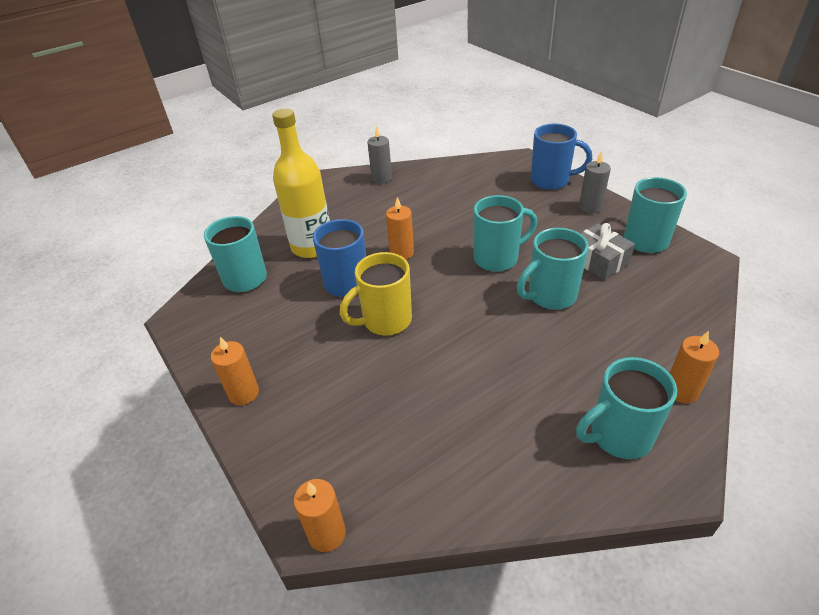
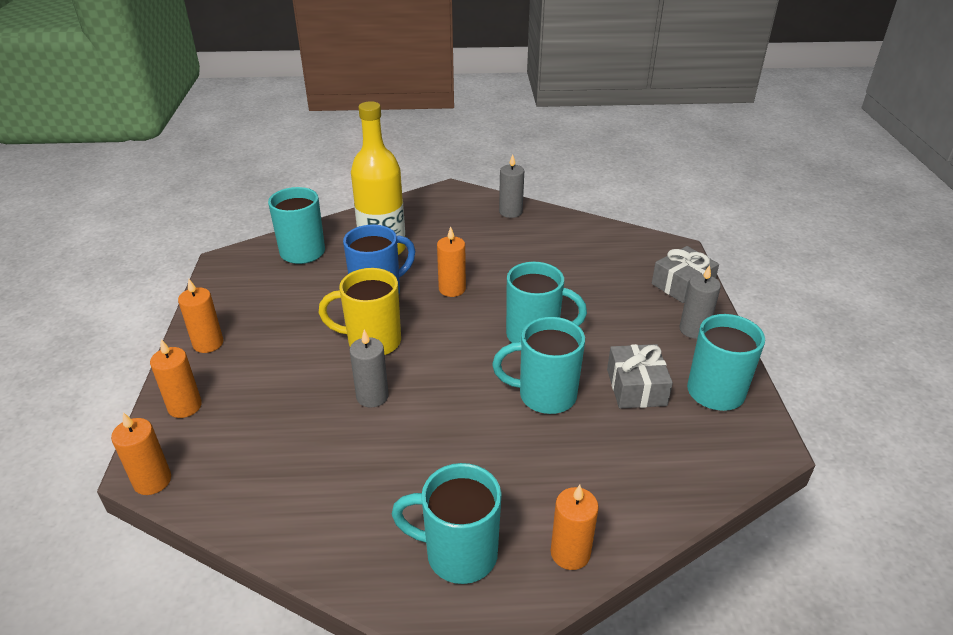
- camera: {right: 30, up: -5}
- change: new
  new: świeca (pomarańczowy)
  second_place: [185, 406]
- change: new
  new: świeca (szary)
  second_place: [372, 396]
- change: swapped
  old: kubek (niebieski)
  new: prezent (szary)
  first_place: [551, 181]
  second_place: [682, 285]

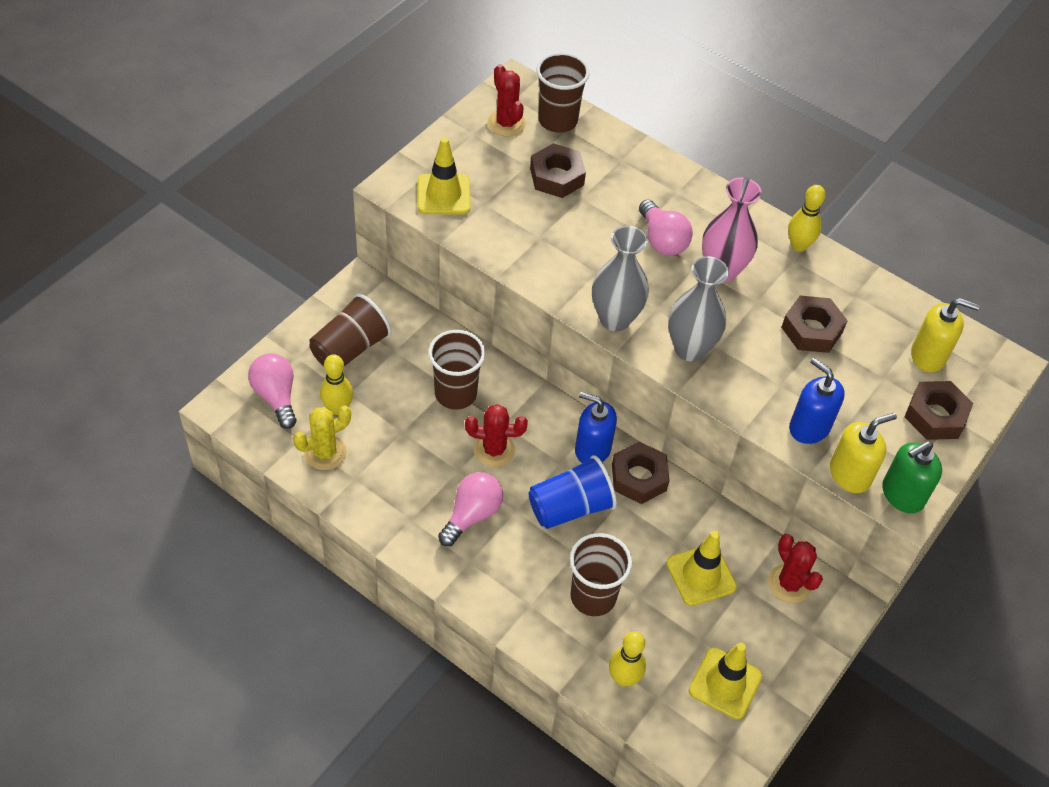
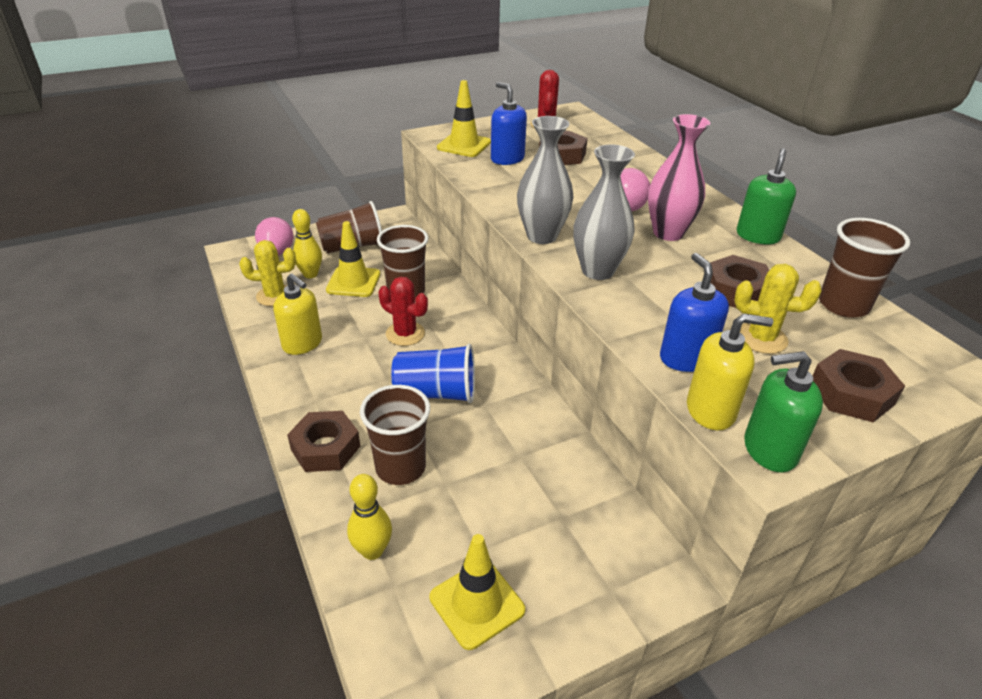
- camera: {right: 30, up: -15}
- change: gone
  old: żarówka (różowy)
  first_place: [472, 515]
- change: gone
  old: kaktus (czerwony)
  first_place: [789, 584]
- change: new
  new: kaktus (żółty)
  second_place: [761, 338]
- change: shifted
  old: szklanka (brązowy)
  first_place: [557, 120]
  second_place: [843, 305]
- change: shifted
  old: dozownik mydła (niebieski)
  first_place: [592, 449]
  second_place: [507, 159]
- change: shifted
  old: nakrętka (brązowy)
  first_place: [639, 477]
  second_place: [325, 448]
- change: shifted
  old: pachołek (żółty)
  first_place: [701, 575]
  second_place: [353, 282]
- change: shifted
  old: dozownik mydła (żółty)
  first_place: [928, 356]
  second_place: [302, 343]
- change: swapped
  old: kręgiel (żółty)
  new: dozownik mydła (zielony)
  first_place: [798, 245]
  second_place: [758, 236]

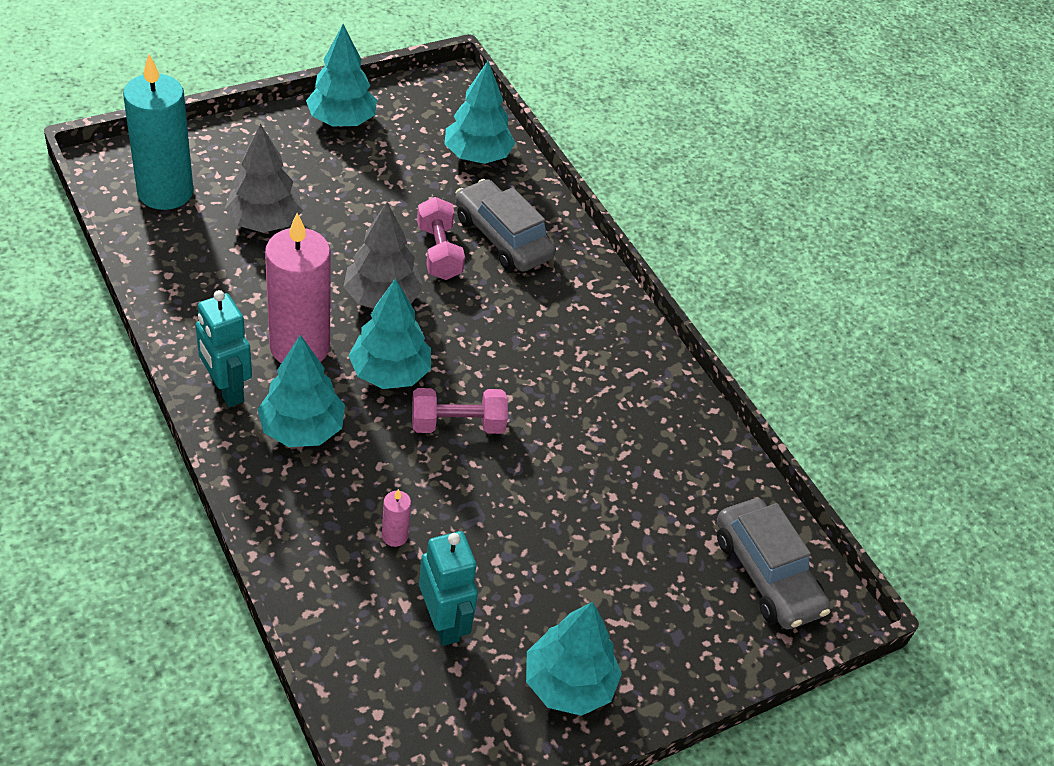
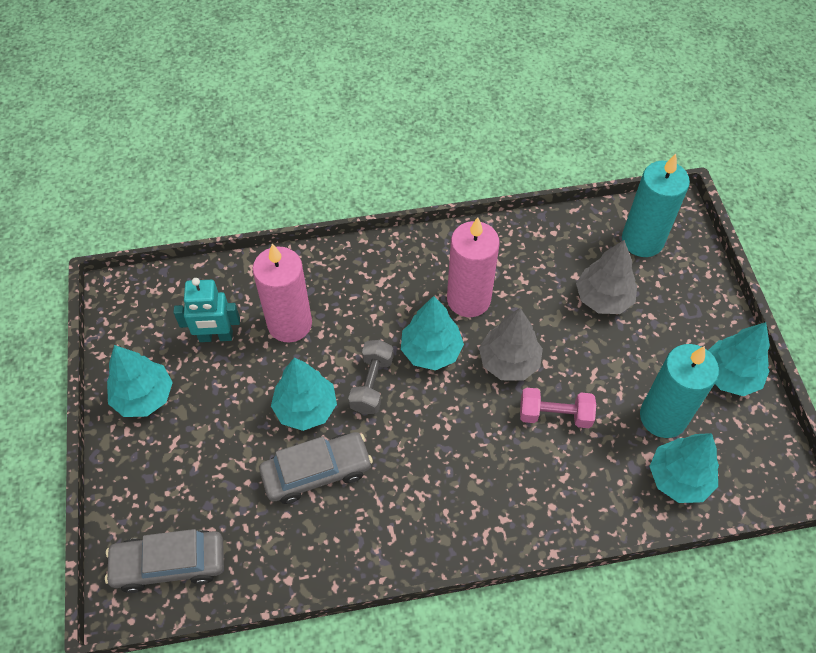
- camera: {right: 115, up: 10}
- change: gone
  old: robot (turkusowy)
  first_place: [226, 390]
- change: new
  new: świeca (turkusowy)
  second_place: [663, 417]
- change: shifted
  old: drzewko (turkusowy)
  first_place: [302, 429]
  second_place: [306, 408]
- change: shifted
  old: samochód (szary)
  first_place: [503, 237]
  second_place: [317, 472]
- change: repainted
  old: hantel (różowy)
  new: hantel (szary)
  first_place: [457, 424]
  second_place: [371, 384]
- change: scaled
  old: świeca (różowy)
  first_place: [395, 536]
  second_place: [290, 324]
  factor: 2.49

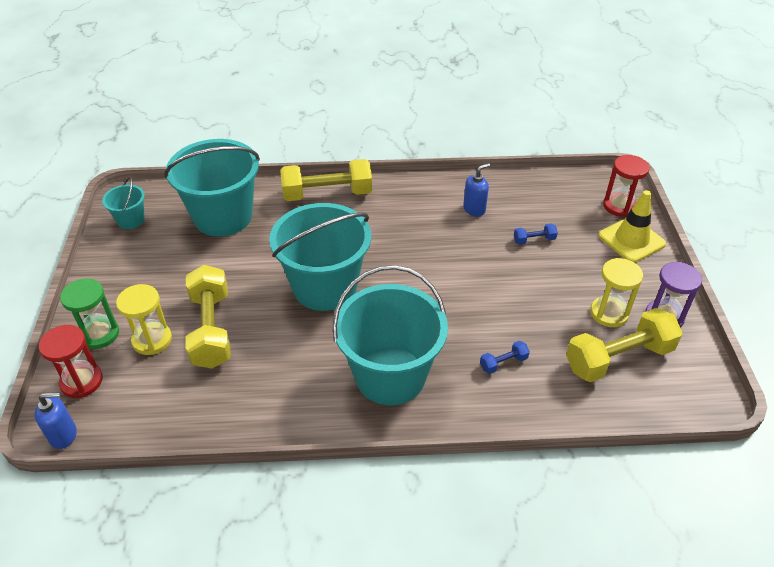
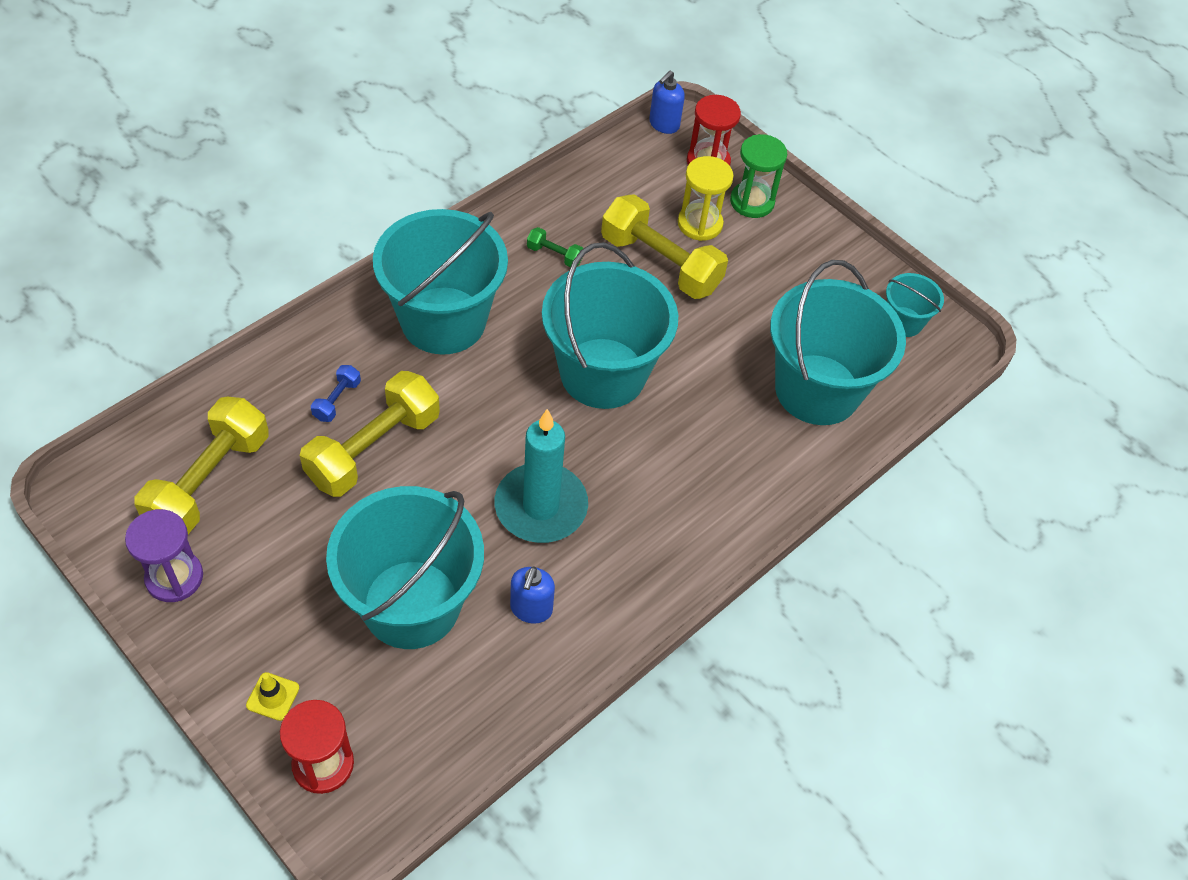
- camera: {right: 135, up: 10}
- change: gone
  old: klepsydra (żółty)
  first_place: [609, 313]
- change: new
  new: świeca (turkusowy)
  second_place: [541, 506]
- change: new
  new: hantel (zielony)
  second_place: [554, 255]
- change: shifted
  old: hantel (żółty)
  first_place: [327, 194]
  second_place: [373, 449]
- change: swapped
  old: hantel (niebieski)
  new: wiadro (turkusowy)
  first_place: [534, 240]
  second_place: [411, 604]
- change: scaled
  old: pachołek (żółty)
  first_place: [631, 240]
  second_place: [273, 696]
  factor: 0.49

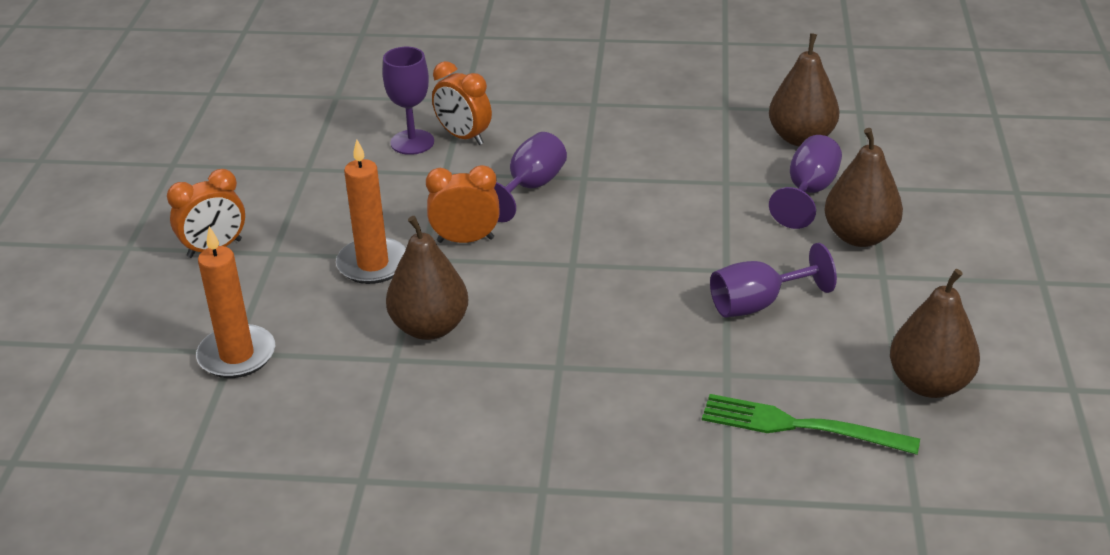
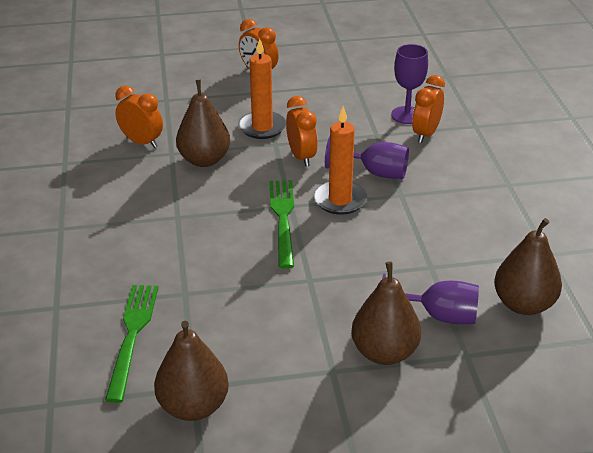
- camera: {right: 75, up: 0}
- change: gone
  old: kielich (fioletowy)
  first_place: [758, 304]
- change: new
  new: budzik (pomarańczowy)
  second_place: [142, 142]
- change: new
  new: widelec (zielony)
  second_place: [283, 219]
- change: shifted
  old: świeca (pomarańczowy)
  first_place: [237, 355]
  second_place: [340, 200]

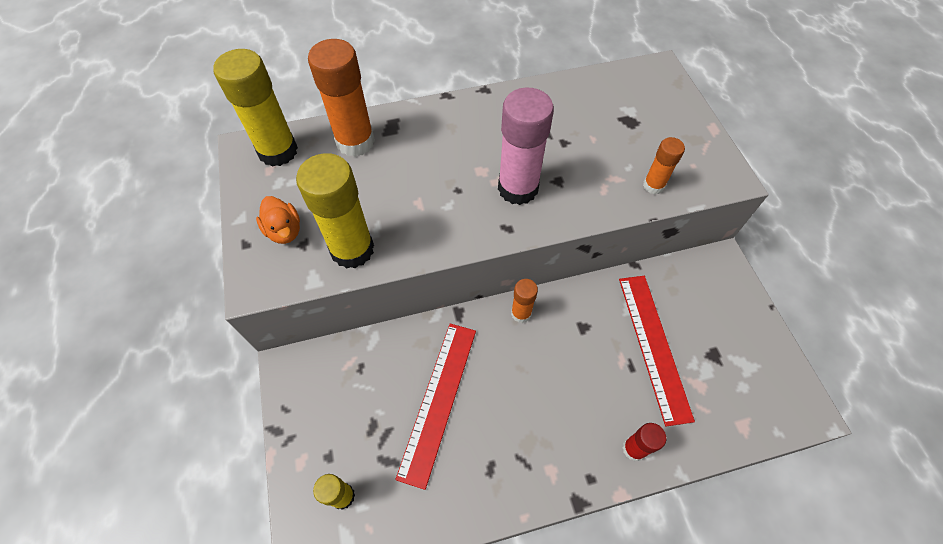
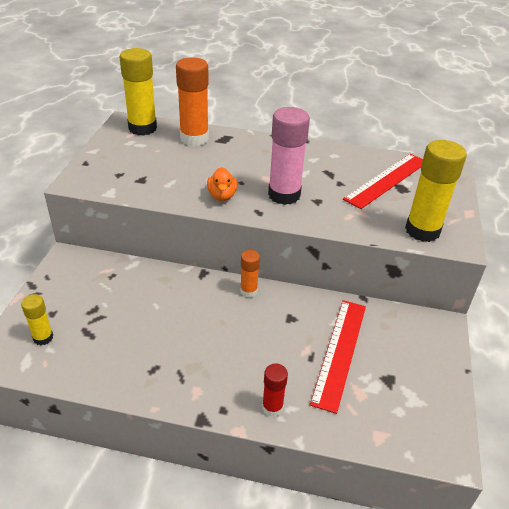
- camera: {right: 25, up: -20}
- change: gone
  old: klej w sztyfcie (pomarańczowy)
  first_place: [653, 185]
- change: shifted
  old: kaczka (pomarańczowy)
  first_place: [284, 231]
  second_place: [222, 196]
- change: shifted
  old: klej w sztyfcie (żółty)
  first_place: [352, 249]
  second_place: [422, 231]
- change: shifted
  old: linijka (czerwony)
  first_place: [438, 400]
  second_place: [387, 180]

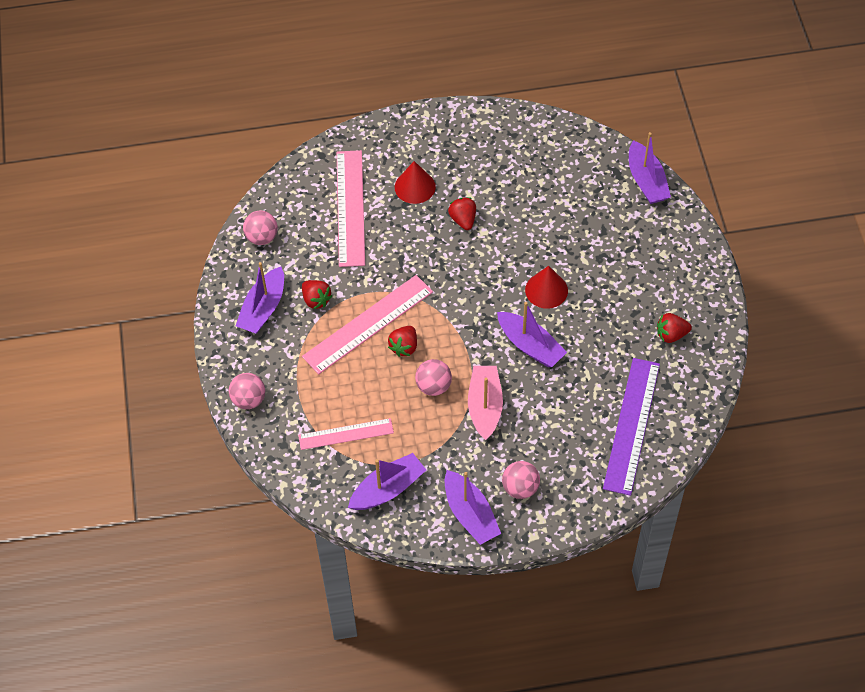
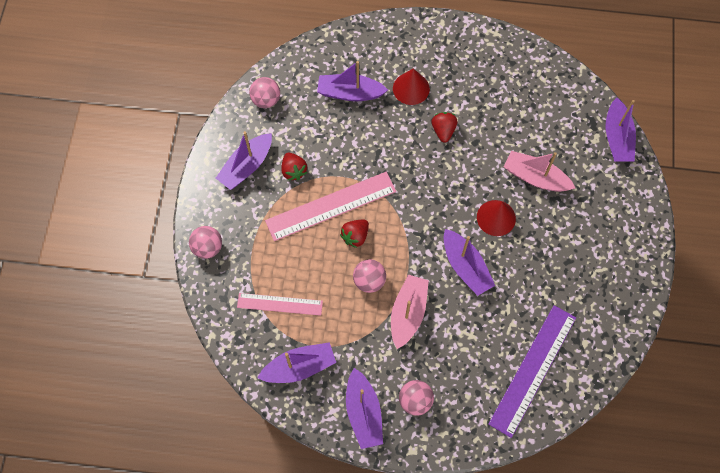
- camera: {right: 15, up: 10}
- change: gone
  old: truskawka (czerwony)
  first_place: [671, 335]
- change: new
  new: łódka (różowy)
  second_place: [535, 177]
- change: swapped
  old: linijka (różowy)
  new: łódka (fioletowy)
  first_place: [351, 208]
  second_place: [350, 93]

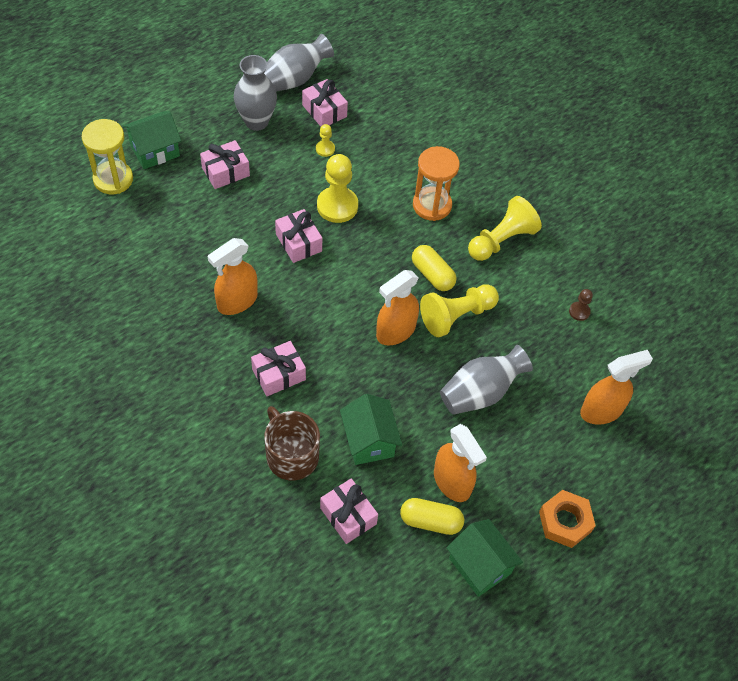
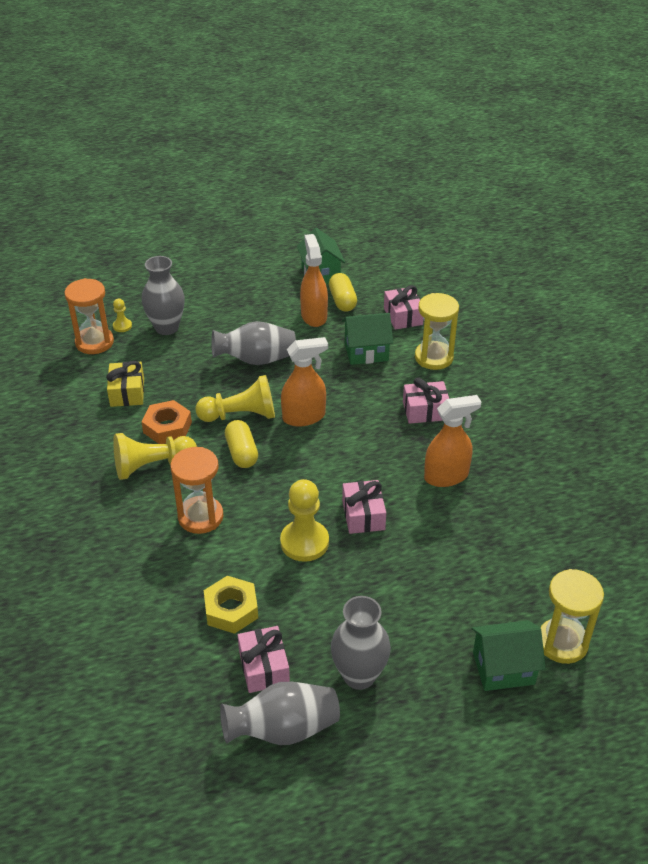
- camera: {right: -155, up: -15}
- change: gone
  old: prezent (różowy)
  first_place: [225, 172]
- change: new
  new: klepsydra (pomarańczowy)
  second_place: [94, 342]
- change: new
  new: nakrętka (żółty)
  second_place: [231, 609]
- change: shifted
  old: pionek (żółty)
  first_place: [325, 149]
  second_place: [122, 326]
- change: shifted
  old: nakrętka (pomarańczowy)
  first_place: [565, 522]
  second_place: [167, 427]
- change: swapped
  old: kubek (brązowy)
  new: klepsydra (żółty)
  first_place: [291, 455]
  second_place: [433, 357]
- change: swapped
  old: pionek (brązowy)
  new: prezent (żółty)
  first_place: [579, 312]
  second_place: [127, 392]
- change: swapped
  old: spryskiwacz (pomarańczowy)
  new: wazon (szary)
  first_place: [601, 411]
  second_place: [166, 327]
- change: rotated
  old: domek (zielony)
  first_place: [369, 441]
  second_place: [366, 352]
  degrees: 75
- change: rotated
  old: kapsułka (żółty)
  first_place: [430, 521]
  second_place: [342, 301]
  degrees: 45

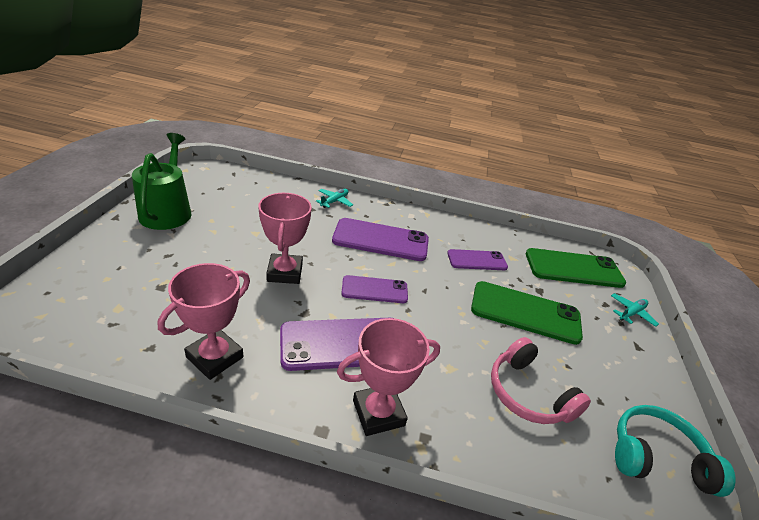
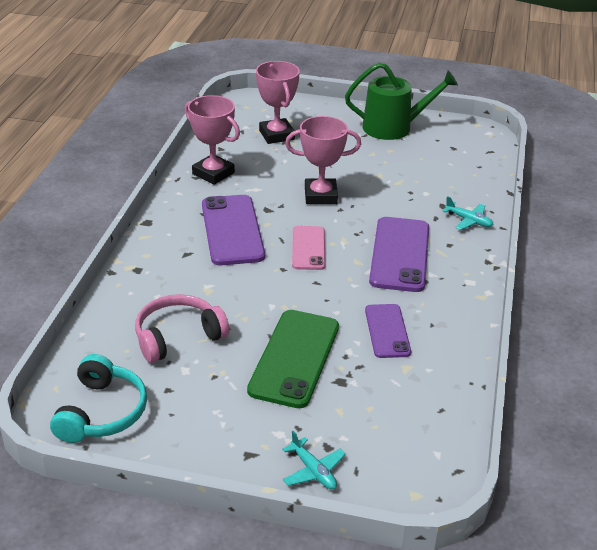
- camera: {right: 95, up: 0}
- change: gone
  old: telefon (zielony)
  first_place: [573, 269]
- change: shifted
  old: puchar (różowy)
  first_place: [378, 413]
  second_place: [276, 135]
- change: repainted
  old: telefon (fioletowy)
  new: telefon (różowy)
  first_place: [374, 290]
  second_place: [308, 248]

